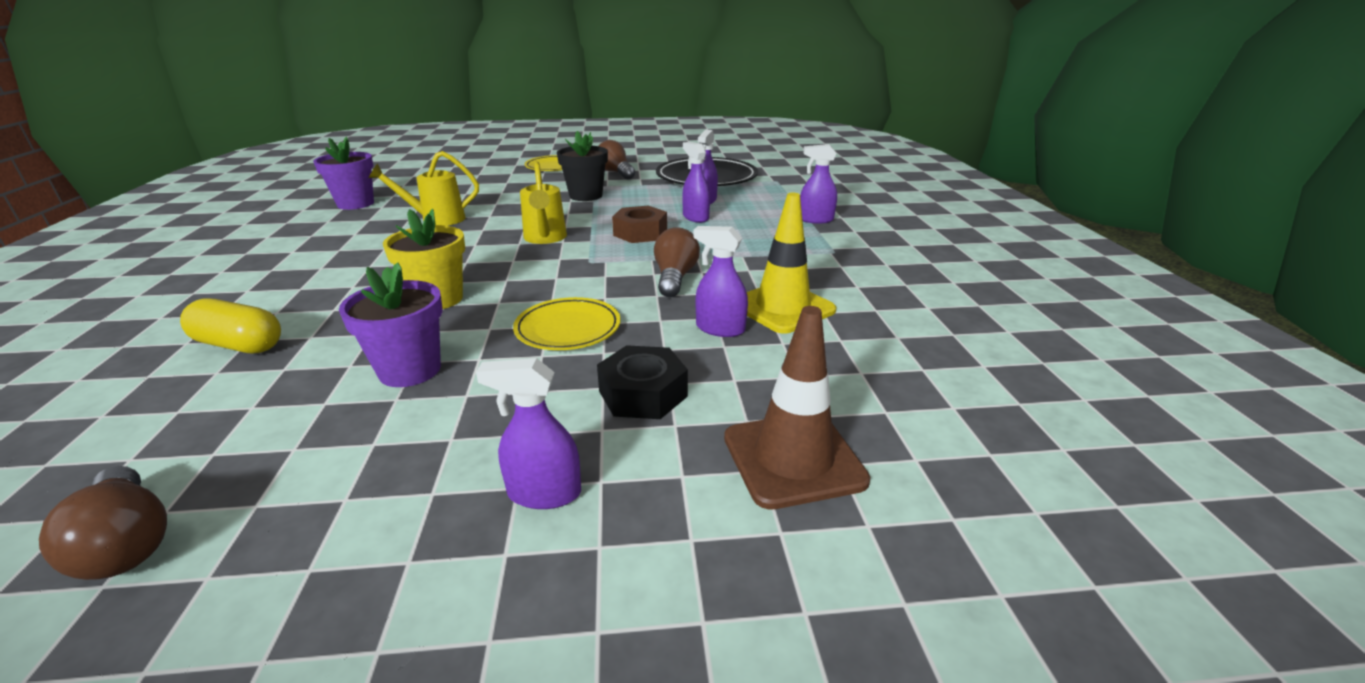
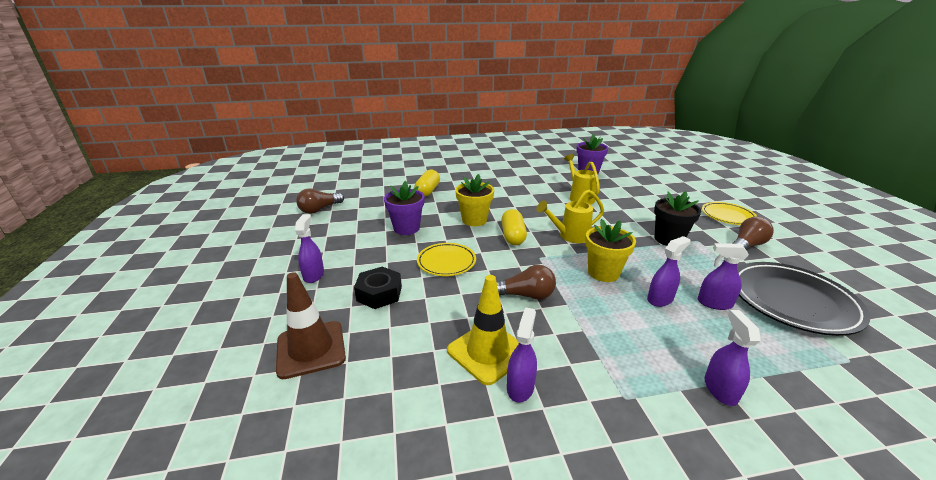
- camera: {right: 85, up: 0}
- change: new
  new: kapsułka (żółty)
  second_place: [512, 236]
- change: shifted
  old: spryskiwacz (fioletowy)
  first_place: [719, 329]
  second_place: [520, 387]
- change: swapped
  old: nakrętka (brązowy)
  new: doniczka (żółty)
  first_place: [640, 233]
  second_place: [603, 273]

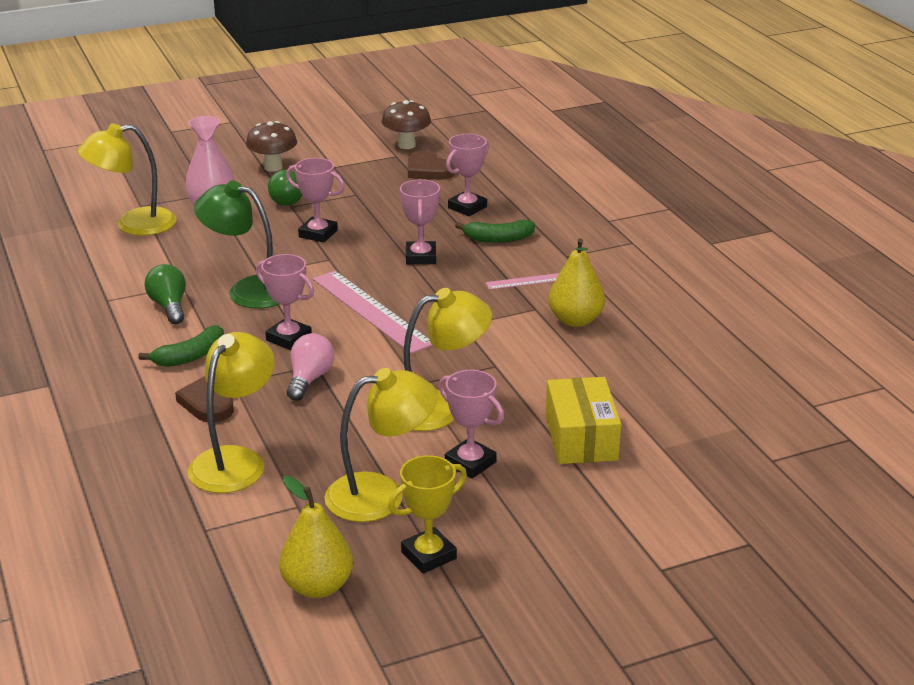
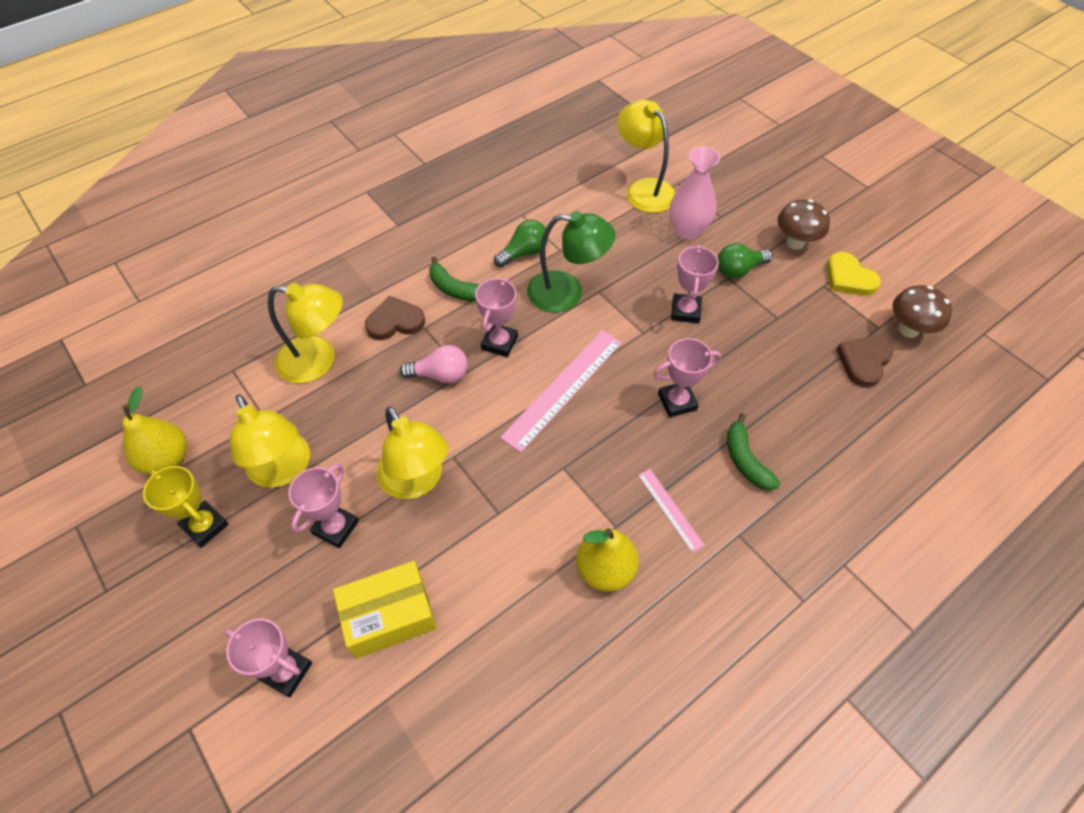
- camera: {right: 75, up: 25}
- change: new
  new: serce (żółty)
  second_place: [849, 278]
- change: shifted
  old: puchar (różowy)
  first_place: [467, 207]
  second_place: [286, 671]
- change: rotated
  old: lampka (zielony)
  first_place: [248, 290]
  second_place: [567, 293]
  degrees: 90

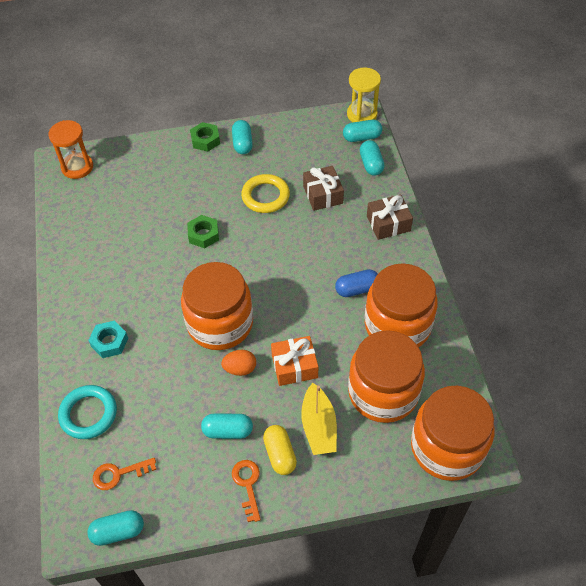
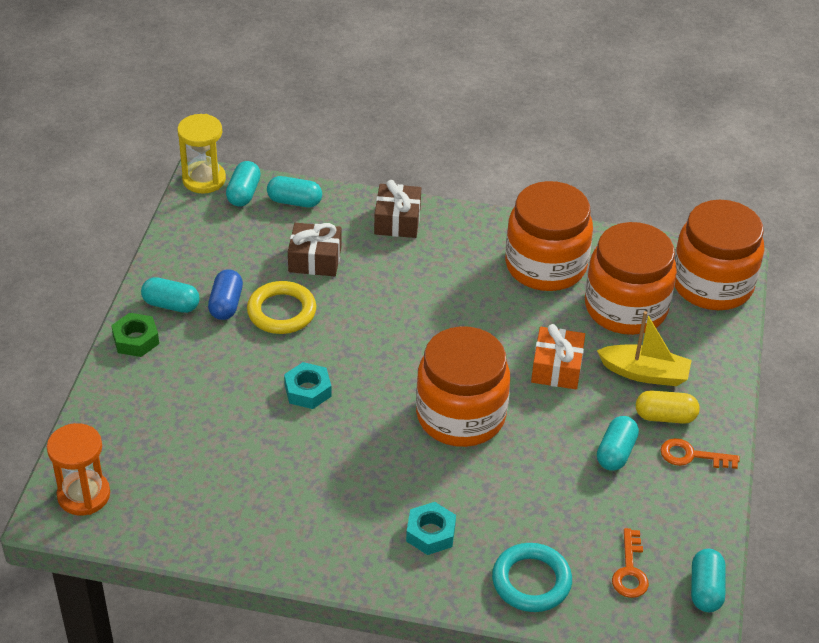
- camera: {right: -70, up: -10}
- change: gone
  old: jajko (pomarańczowy)
  first_place: [240, 369]
- change: shifted
  old: kapsułka (niebieski)
  first_place: [357, 289]
  second_place: [226, 304]
- change: repainted
  old: nakrętka (zielony)
  new: nakrętka (turkusowy)
  first_place: [203, 235]
  second_place: [308, 390]

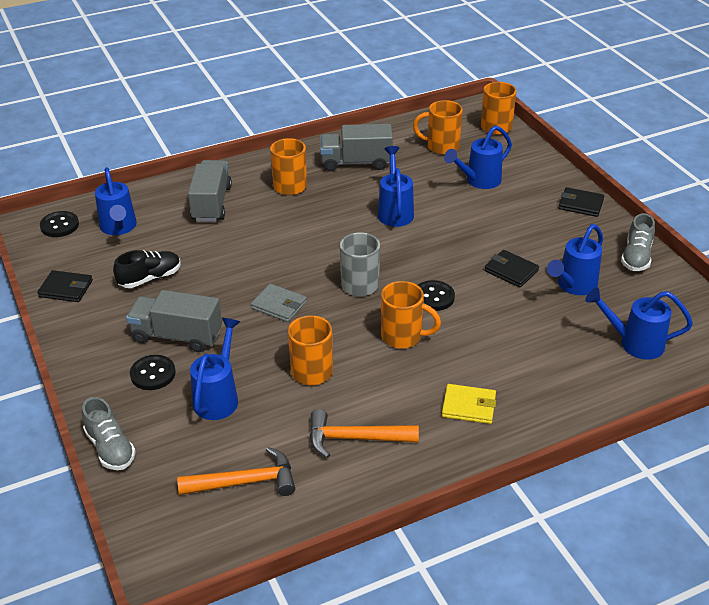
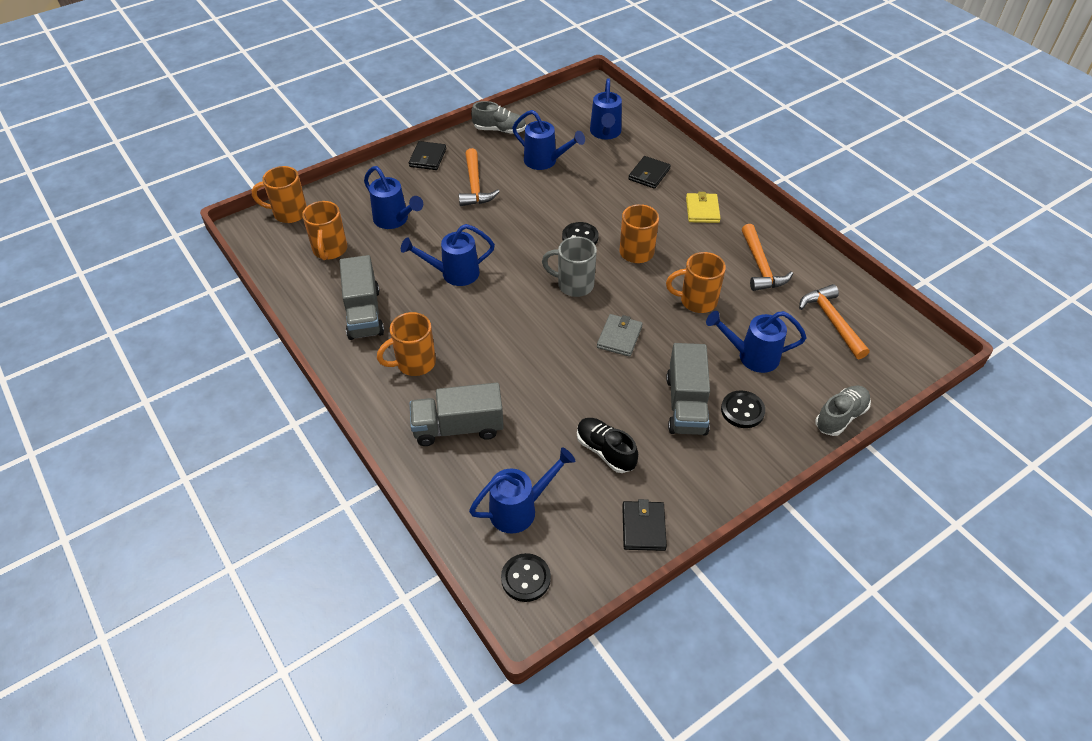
- camera: {right: -100, up: 10}
- change: new
  new: młotek (pomarańczowy)
  second_place: [475, 186]
- change: shifted
  old: portfel (czarny)
  first_place: [511, 271]
  second_place: [649, 174]

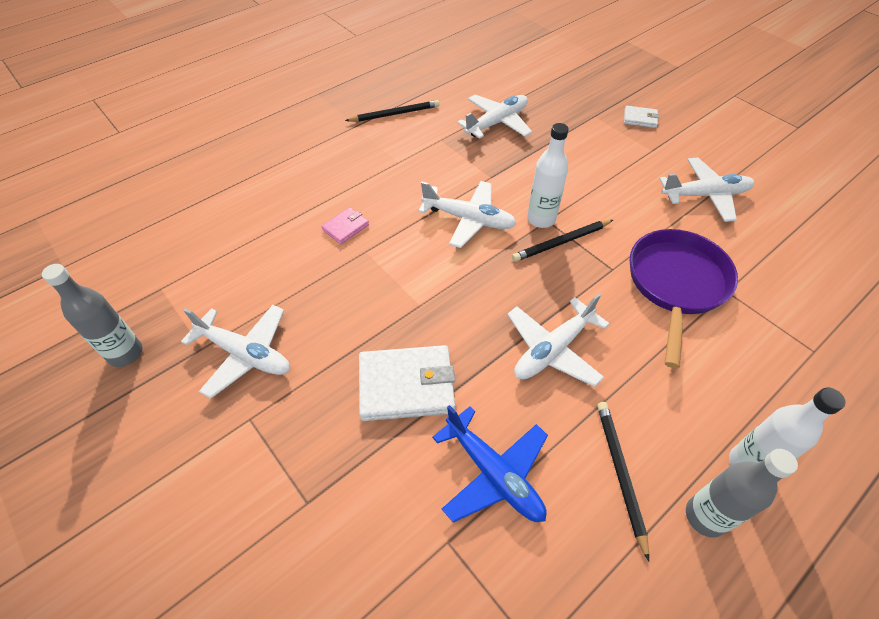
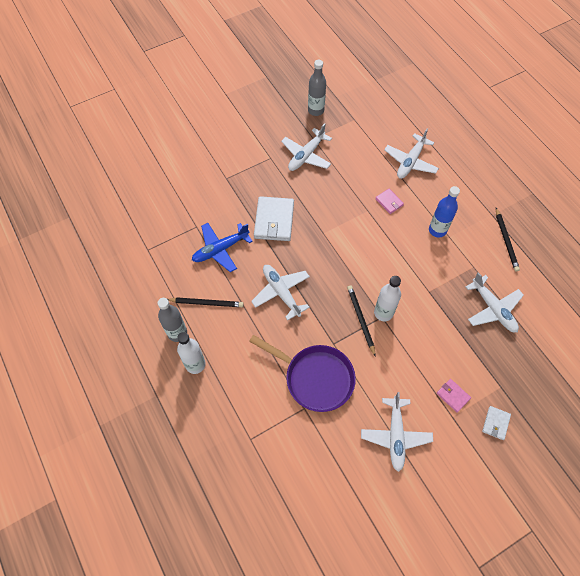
- camera: {right: 100, up: 10}
- change: new
  new: butelka (niebieski)
  second_place: [437, 230]
- change: new
  new: portfel (różowy)
  second_place: [453, 396]
- change: shifted
  old: samolot (biały)
  first_place: [469, 219]
  second_place: [410, 162]

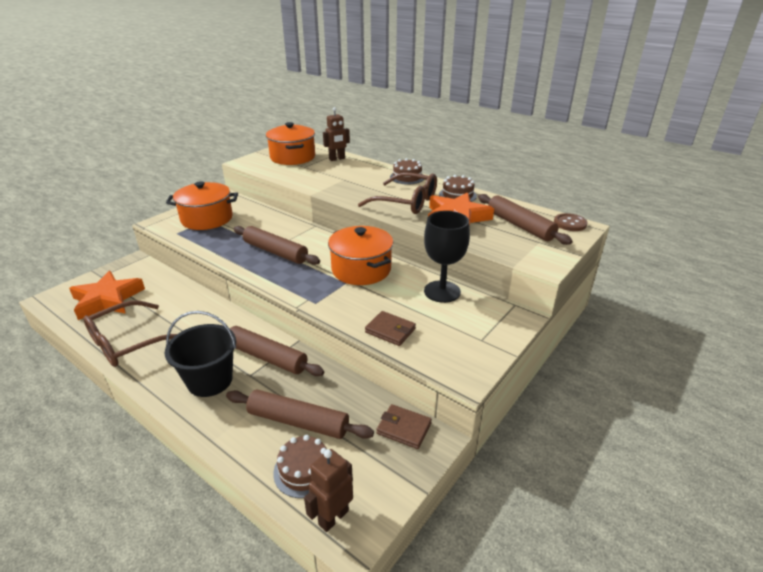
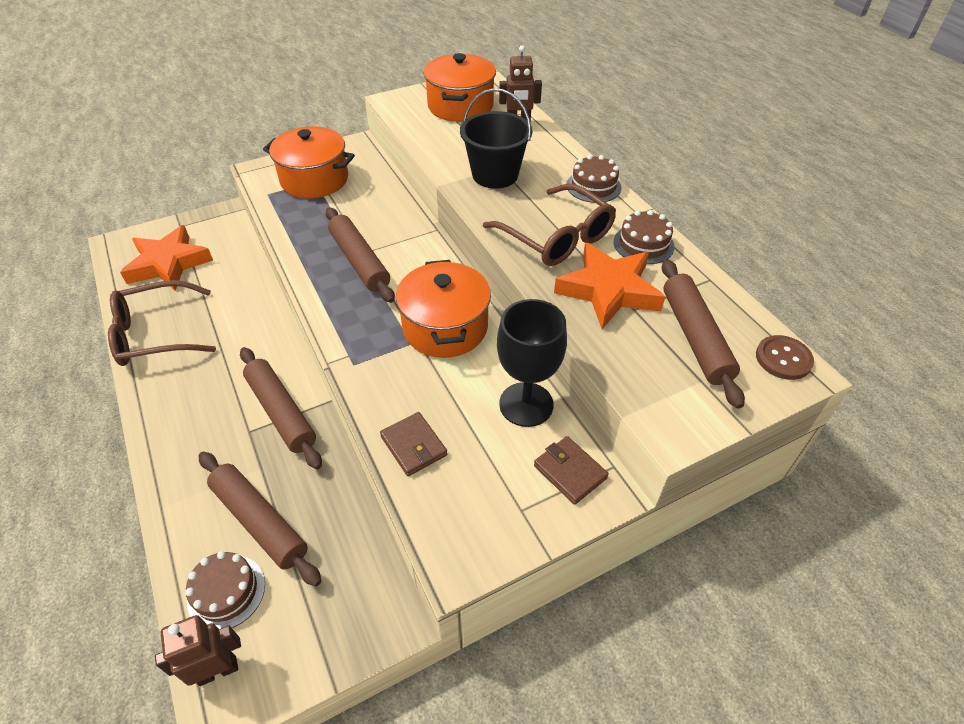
- camera: {right: 25, up: 15}
- change: shifted
  old: wiadro (czarny)
  first_place: [210, 380]
  second_place: [495, 175]
- change: shifted
  old: portfel (brązowy)
  first_place: [404, 428]
  second_place: [570, 472]

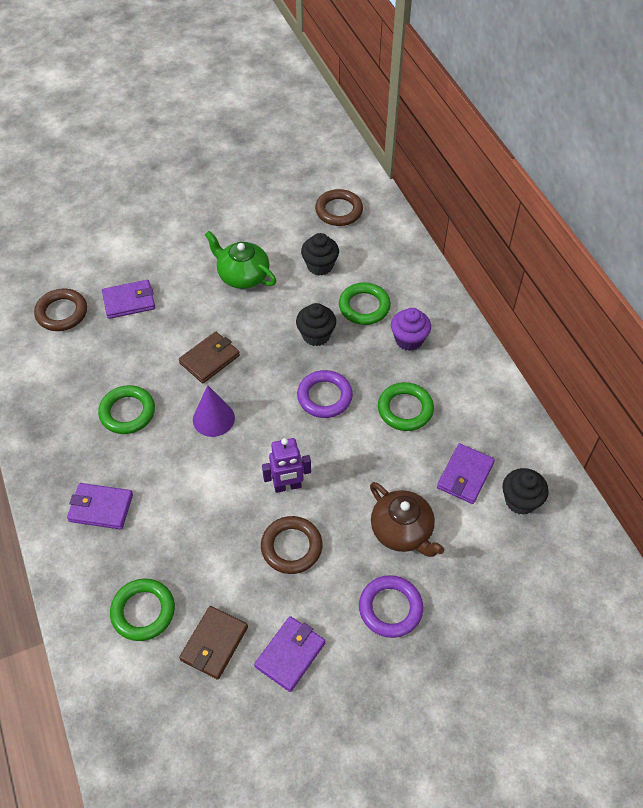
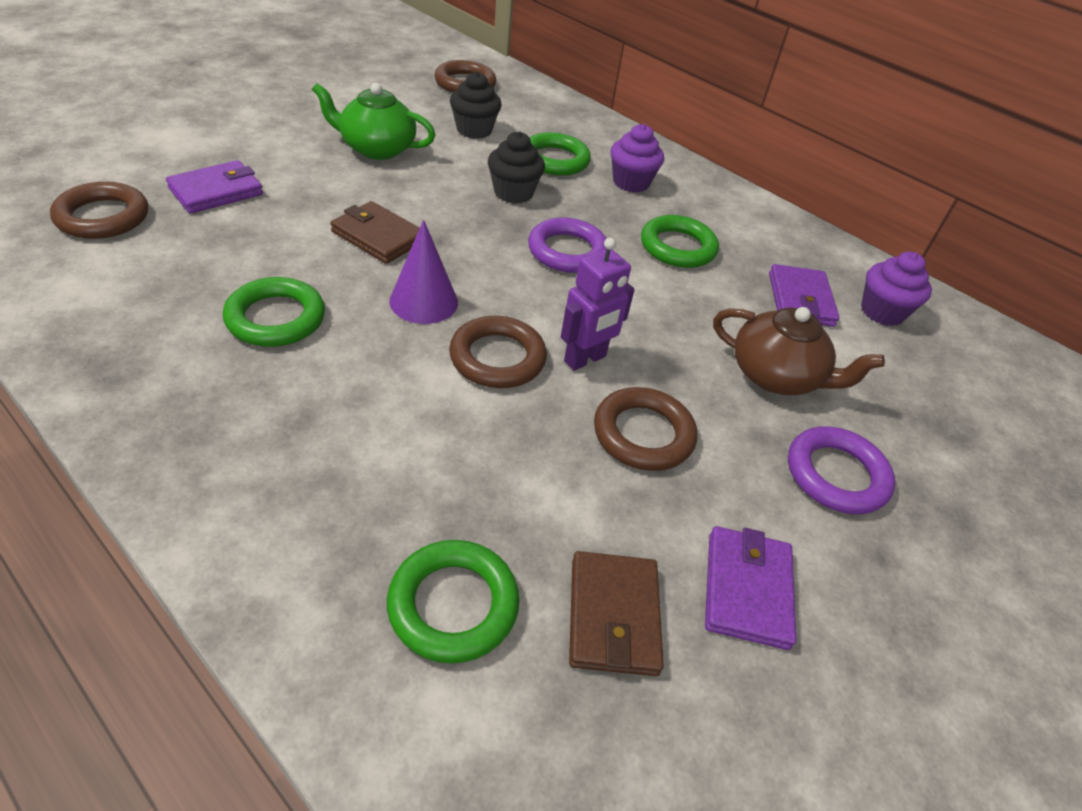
- camera: {right: -30, up: -10}
- change: gone
  old: portfel (fioletowy)
  first_place: [101, 508]
- change: new
  new: pierścień (brązowy)
  second_place: [497, 358]
- change: repainted
  old: muffinka (czarny)
  new: muffinka (fioletowy)
  first_place: [520, 501]
  second_place: [882, 312]
- change: rotated
  old: portfel (brązowy)
  first_place: [209, 359]
  second_place: [378, 237]
  degrees: -75

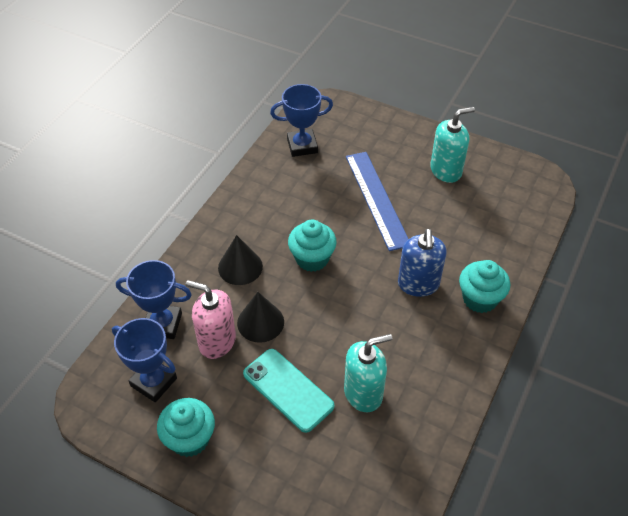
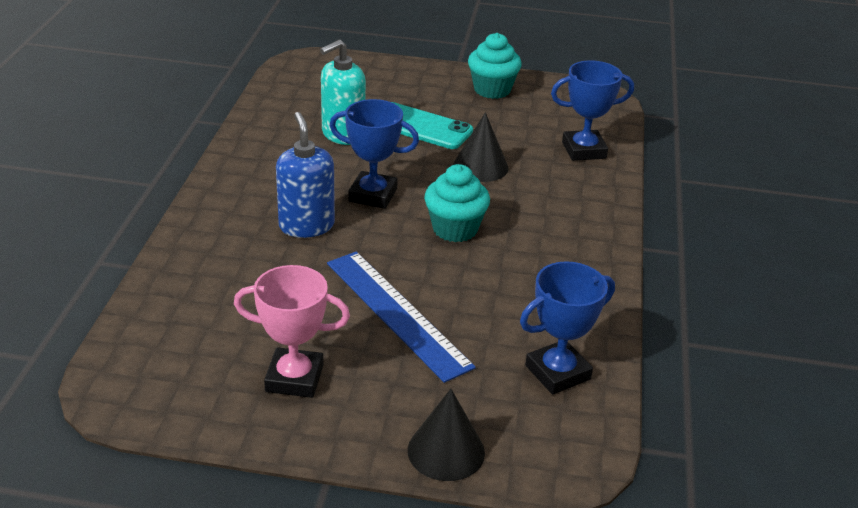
- camera: {right: 160, up: -15}
- change: gone
  old: dozownik mydła (różowy)
  first_place: [217, 341]
- change: gone
  old: muffinka (turkusowy)
  first_place: [479, 299]
- change: shifted
  old: puchar (niebieski)
  first_place: [153, 382]
  second_place: [373, 195]
- change: shifted
  old: stożek (czarny)
  first_place: [240, 267]
  second_place: [446, 451]
- change: swapped
  old: dozownik mydła (turkusowy)
  new: puchar (różowy)
  first_place: [446, 170]
  second_place: [294, 378]

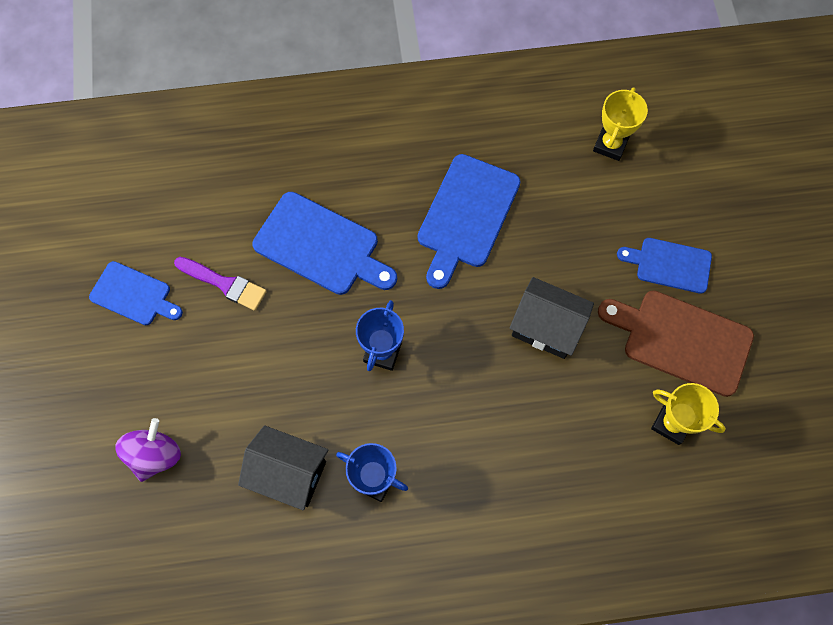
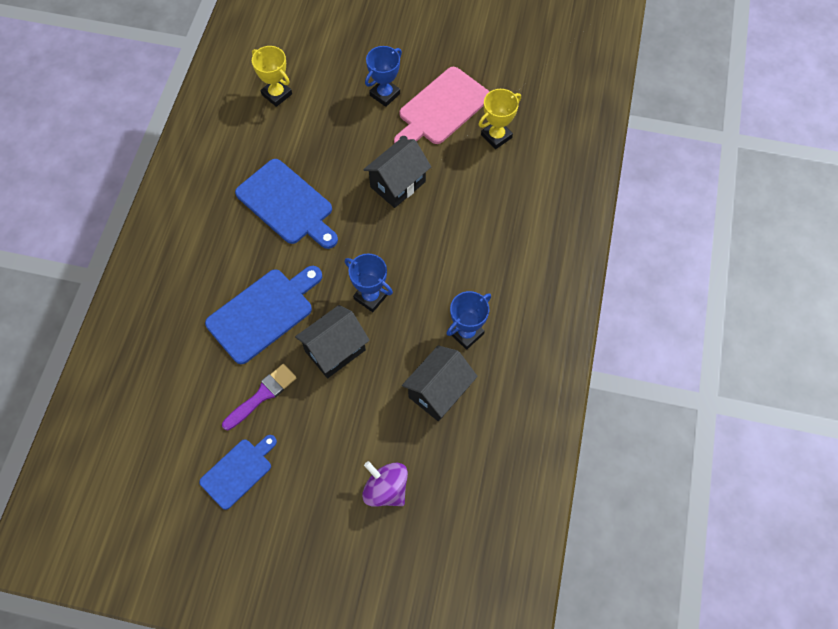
- camera: {right: -70, up: -5}
- change: new
  new: domek (czarny)
  second_place: [335, 350]
- change: swapped
  old: deska do krojenia (niebieski)
  new: puchar (niebieski)
  first_place: [669, 265]
  second_place: [385, 94]
- change: repainted
  old: deska do krojenia (brązowy)
  new: deska do krojenia (różowy)
  first_place: [681, 340]
  second_place: [441, 108]

